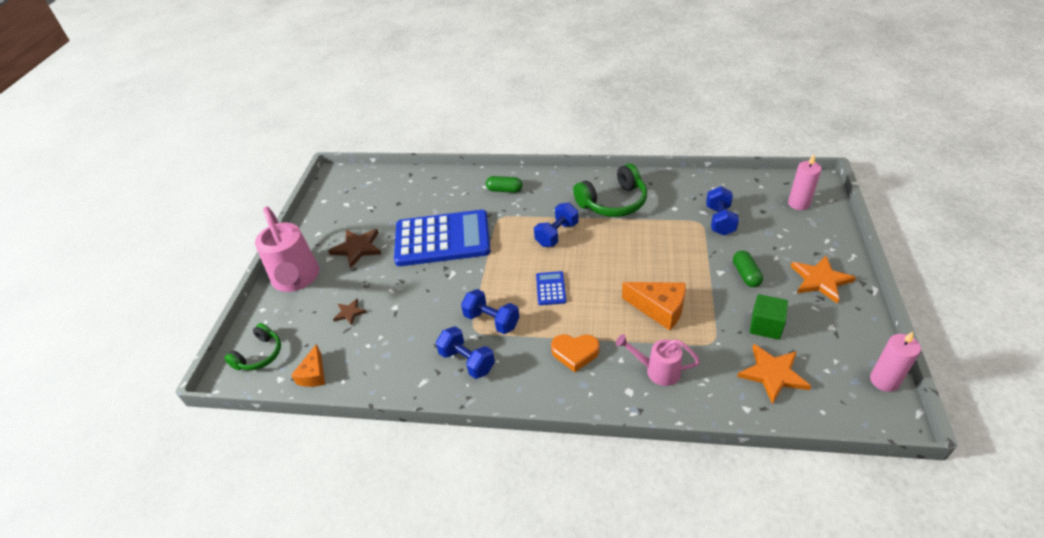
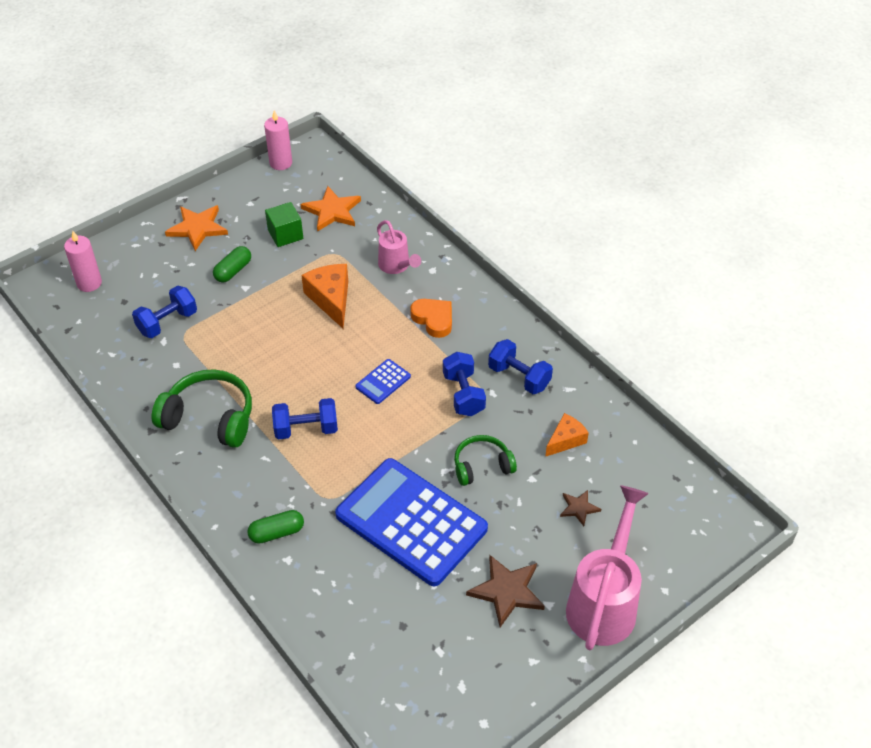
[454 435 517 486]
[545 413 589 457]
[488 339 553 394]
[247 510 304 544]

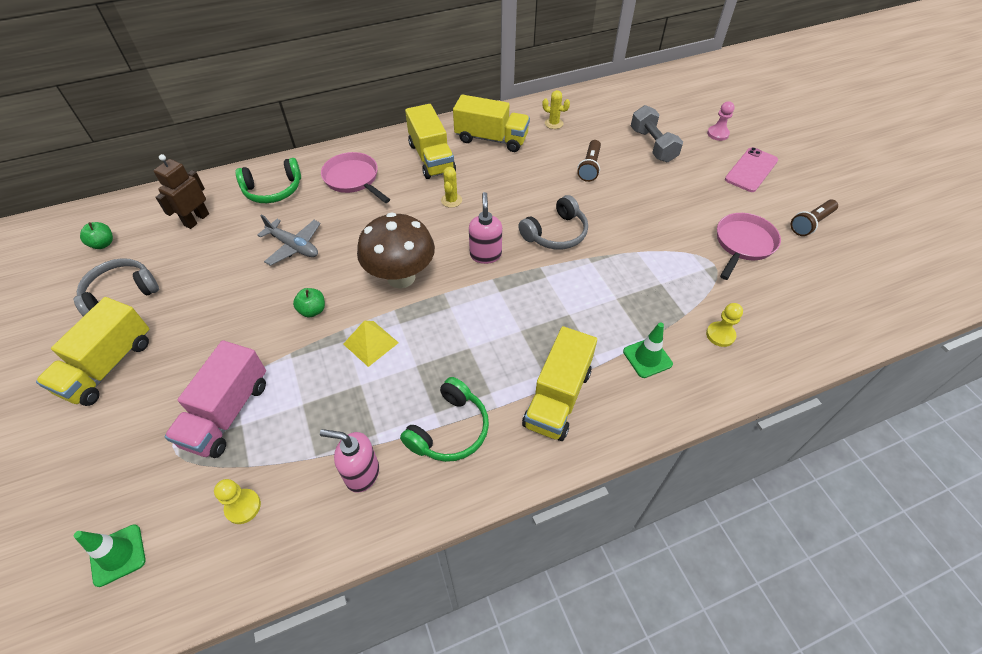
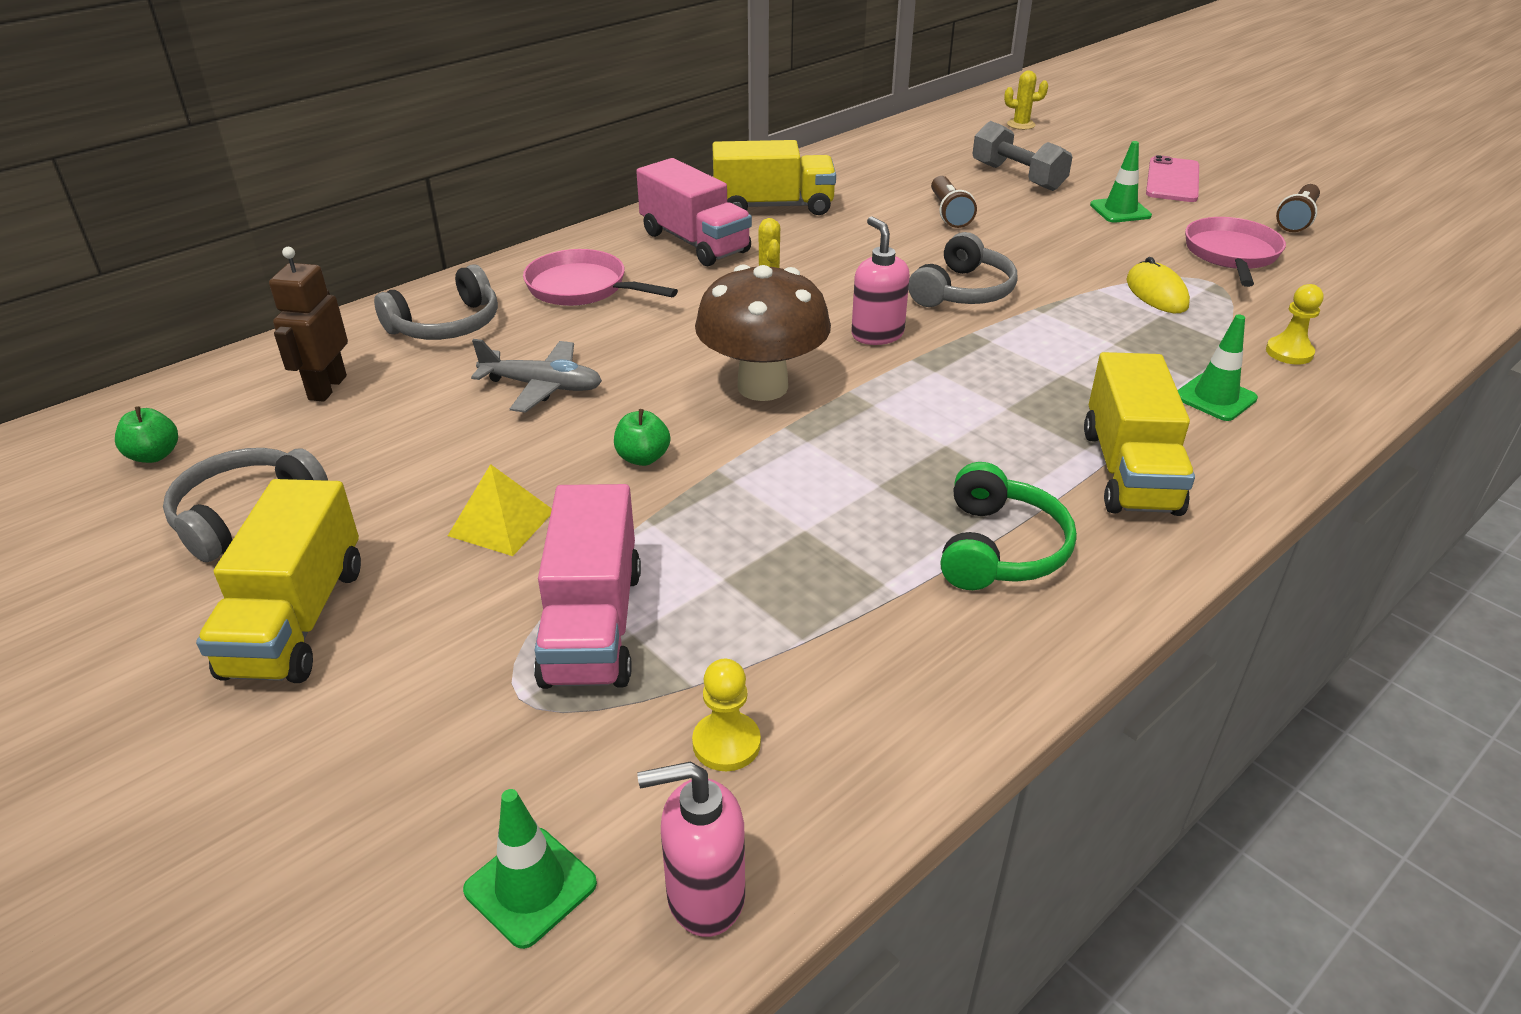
[374 264 498 340]
[637 761 745 937]
[448 464 552 556]
[636 158 752 266]
[1004 70 1048 130]
[707 101 735 141] (first image)
[1090 141 1152 223]
[1126 257 1190 313]

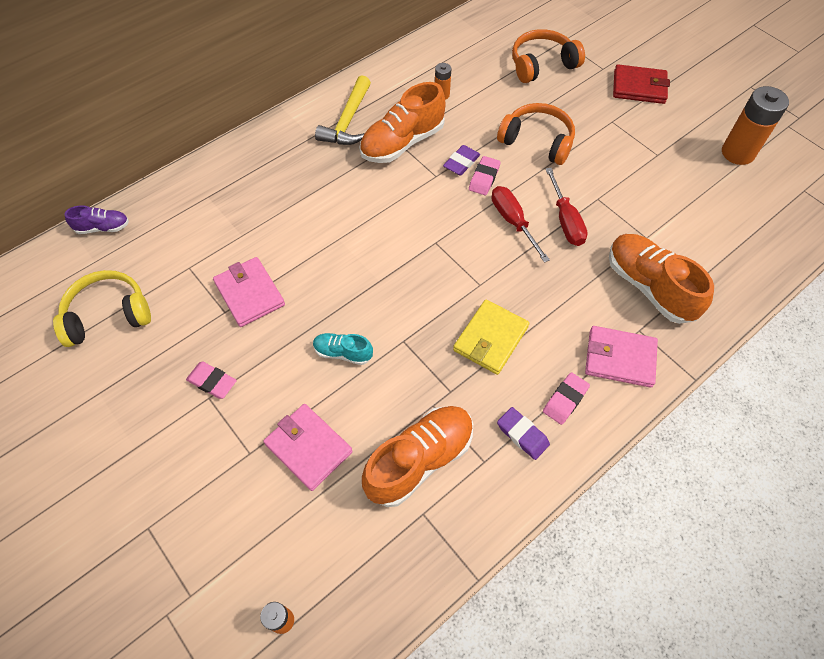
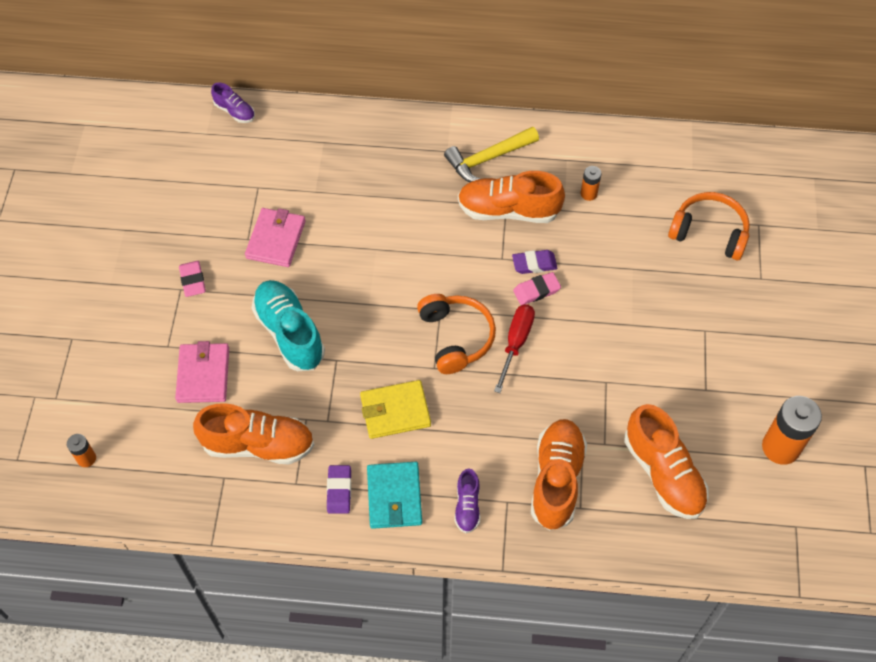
[53 270 151 347] (first image)
[252 280 325 371]
[417 294 496 374]
[367 462 422 529]
[546 168 588 246] (first image)
[454 469 480 533]
[613 64 670 104] (first image)
[624 404 709 519]

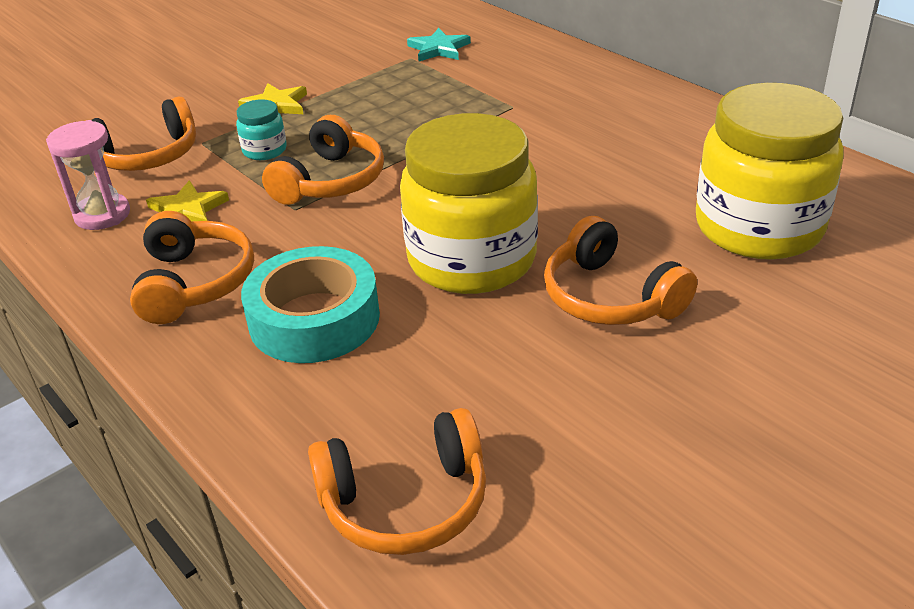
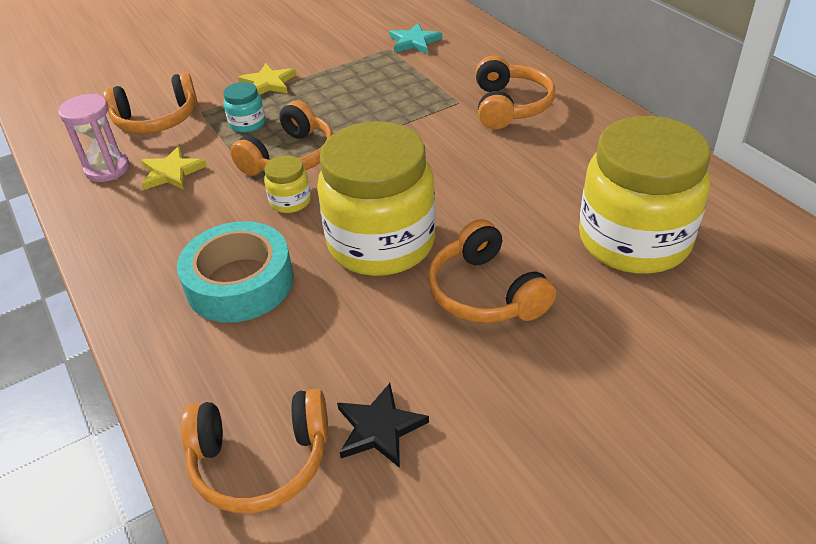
[476 56 555 129]
[264 155 311 213]
[337 383 429 468]

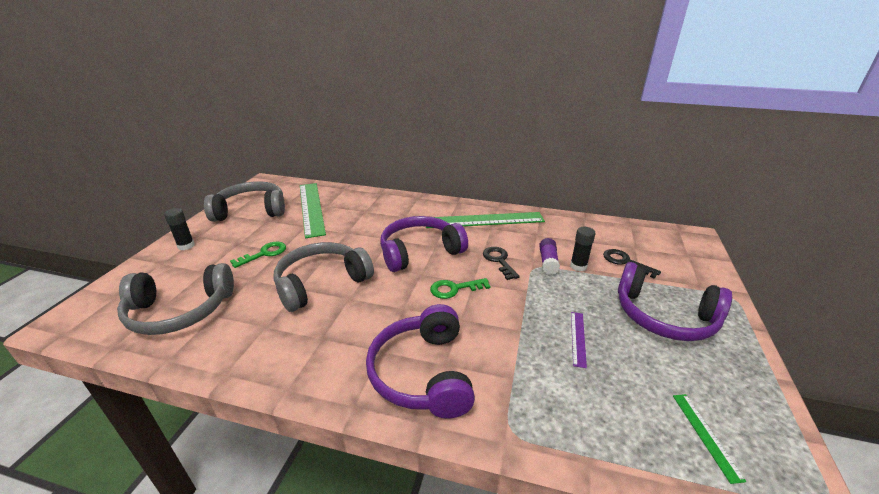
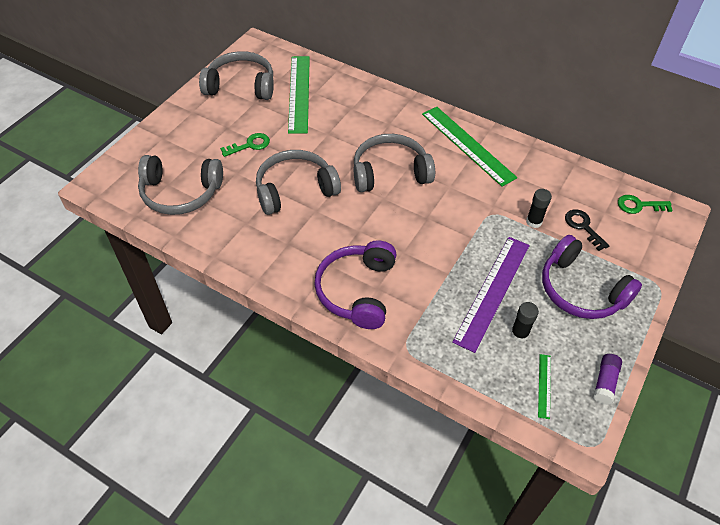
[510 302 539 342]
[354 134 435 192]
[422 107 517 187]
[618 195 673 214]
[483 247 519 280] (first image)
[593 354 622 405]
[452 237 530 353]

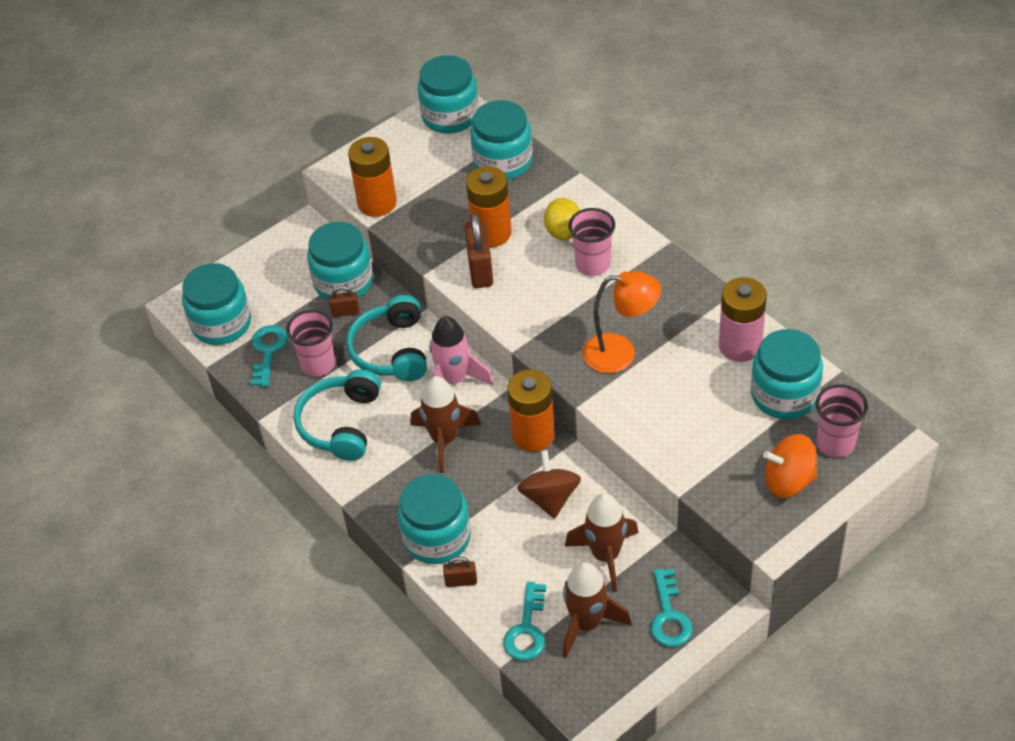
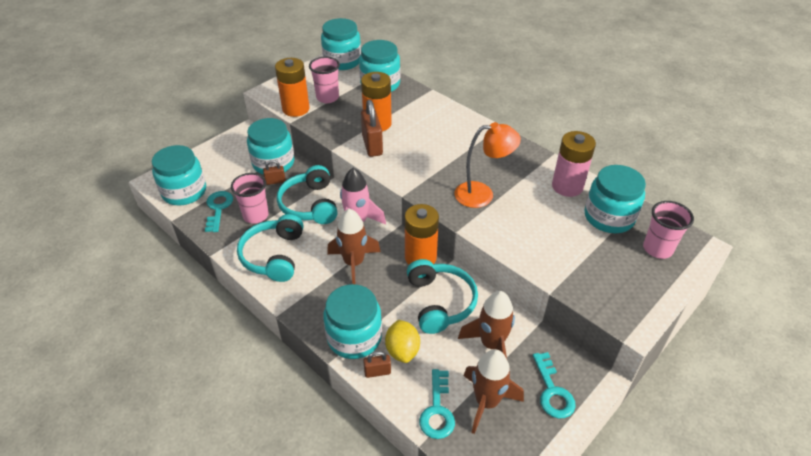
[407 259 478 334]
[385 320 420 363]
[309 57 340 103]
[763 434 817 498] (first image)

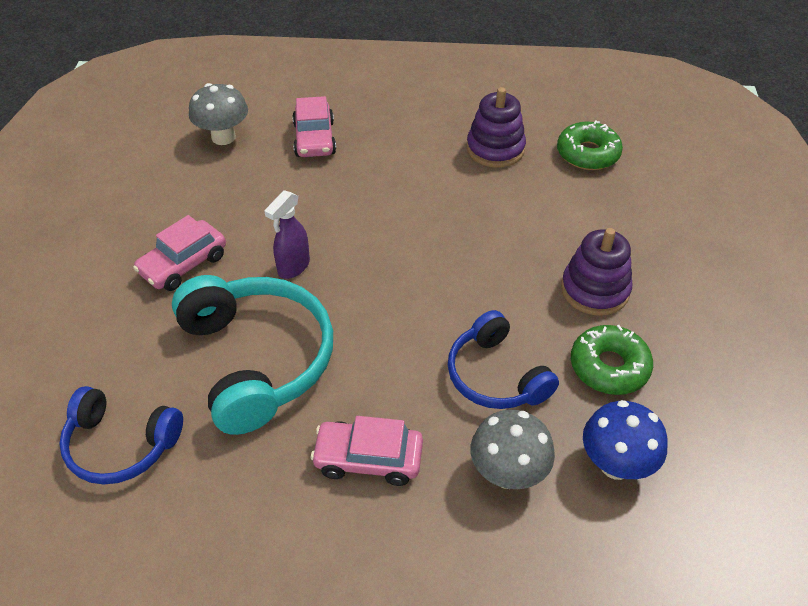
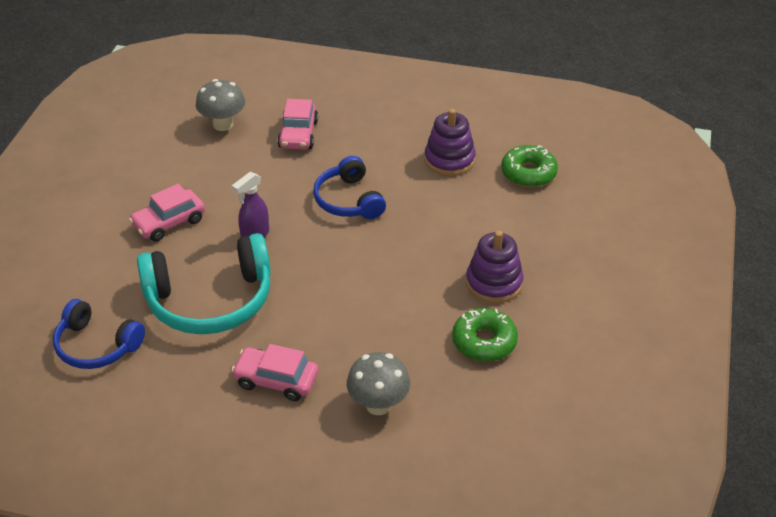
[137 233 271 334]
[313 156 386 219]
[583 400 668 480] (first image)

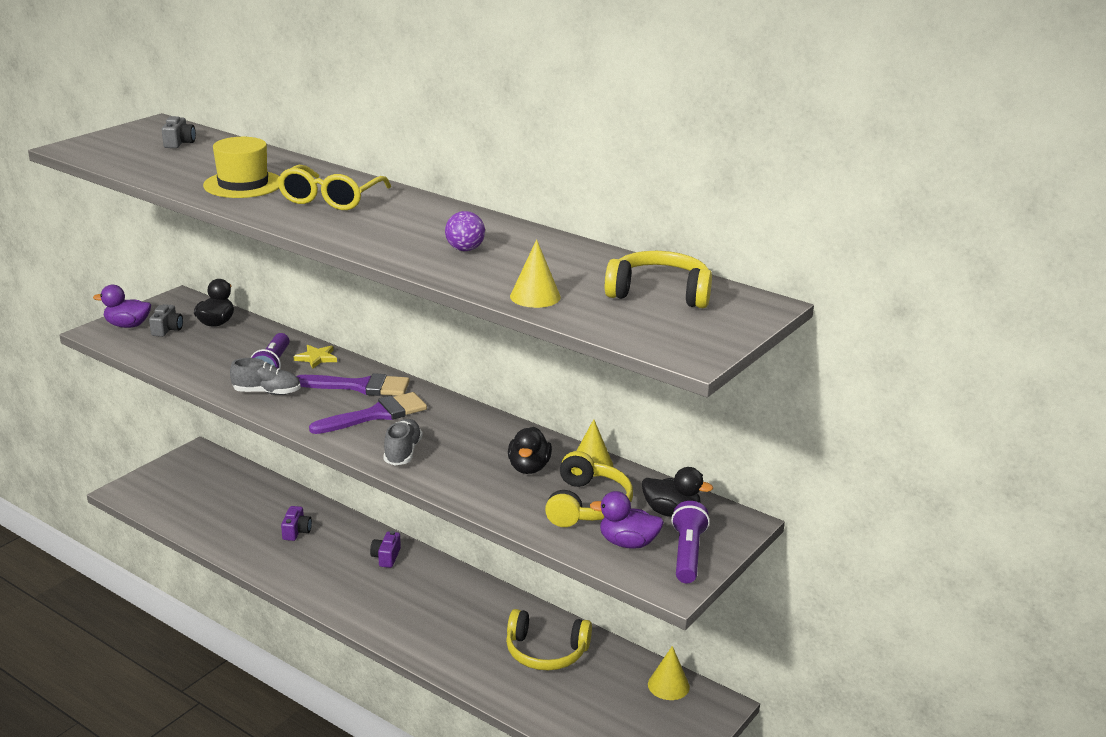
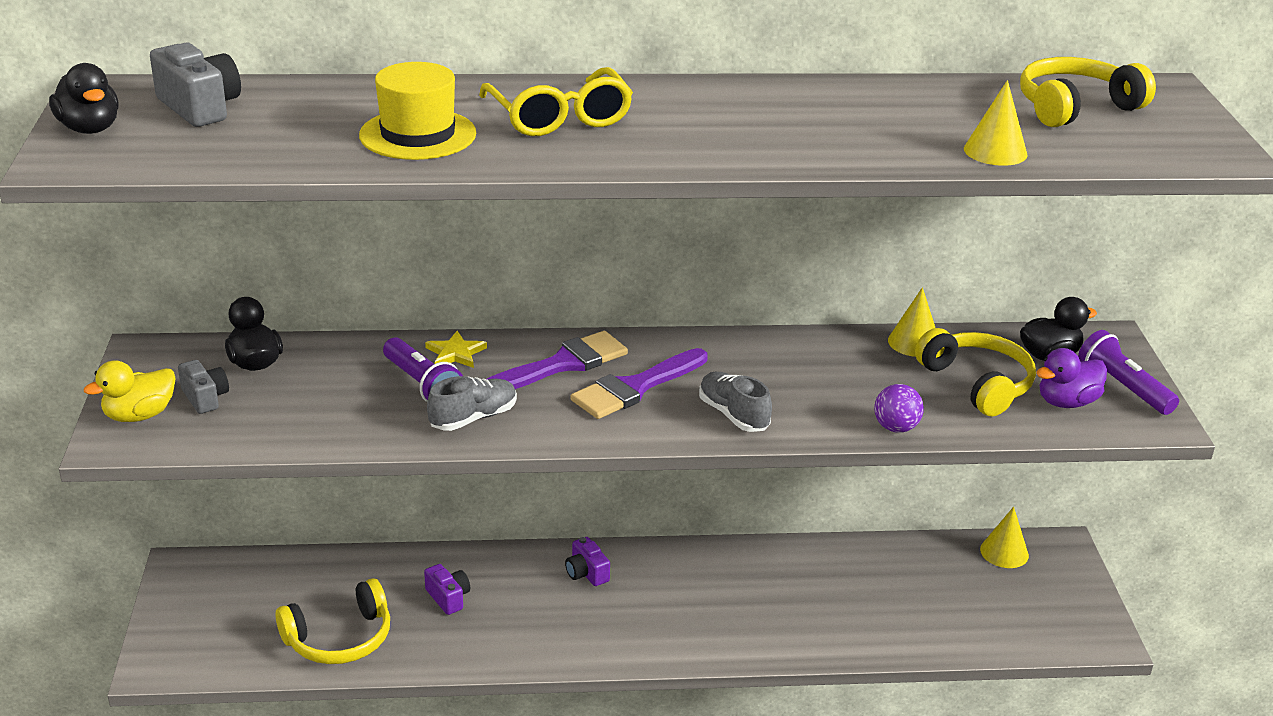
[84 360 176 422]
[150 43 241 127]
[571 348 708 419]
[874 384 924 433]
[275 578 390 664]
[49 63 119 134]

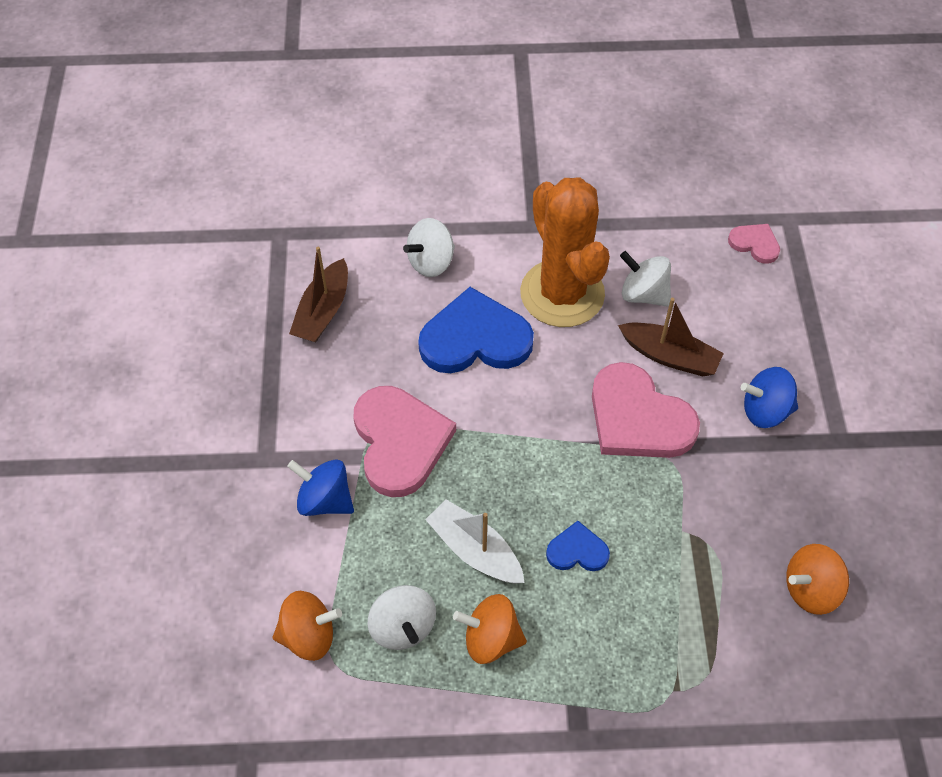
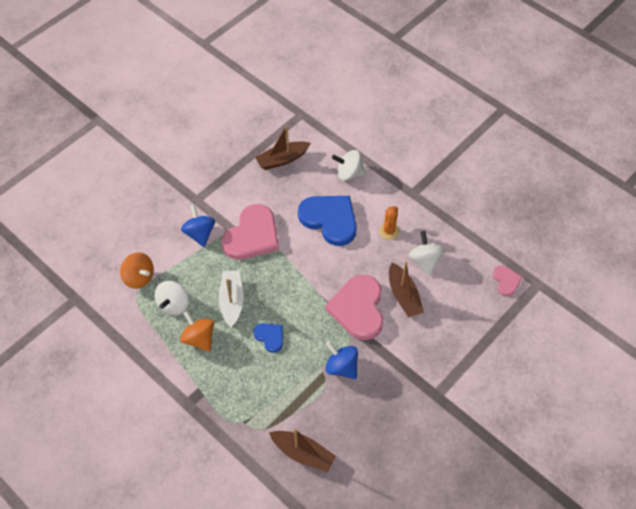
[379 206 400 240]
[325 341 358 379]
[786 544 849 615] (first image)
[269 428 336 472]

